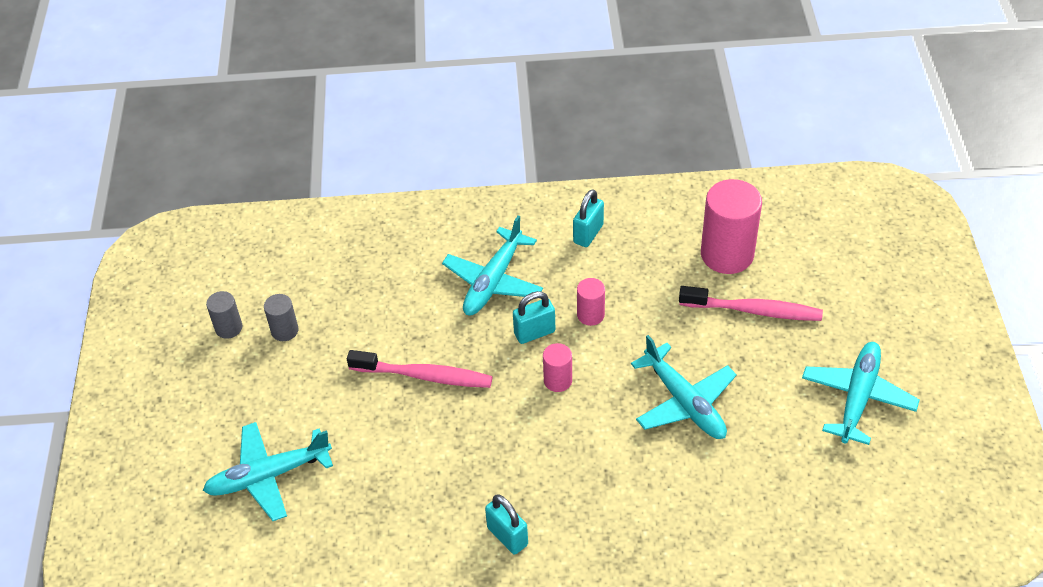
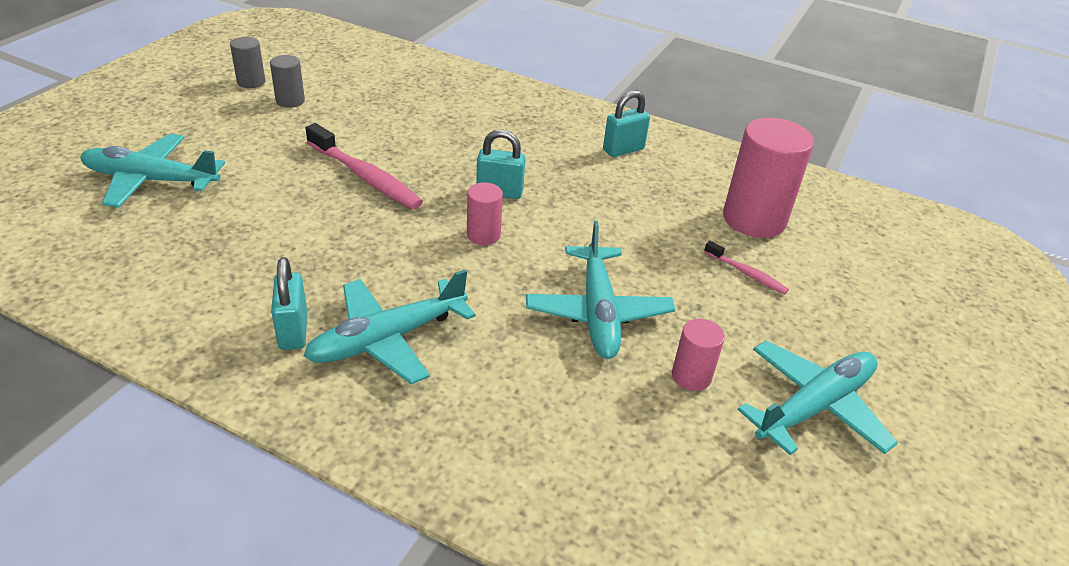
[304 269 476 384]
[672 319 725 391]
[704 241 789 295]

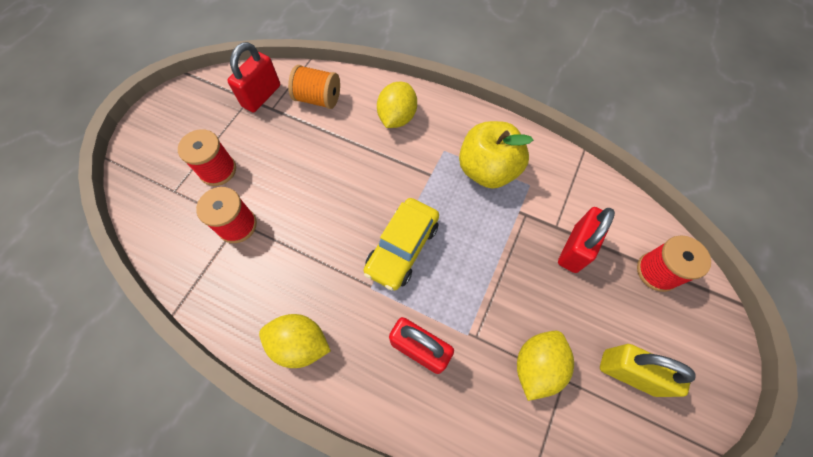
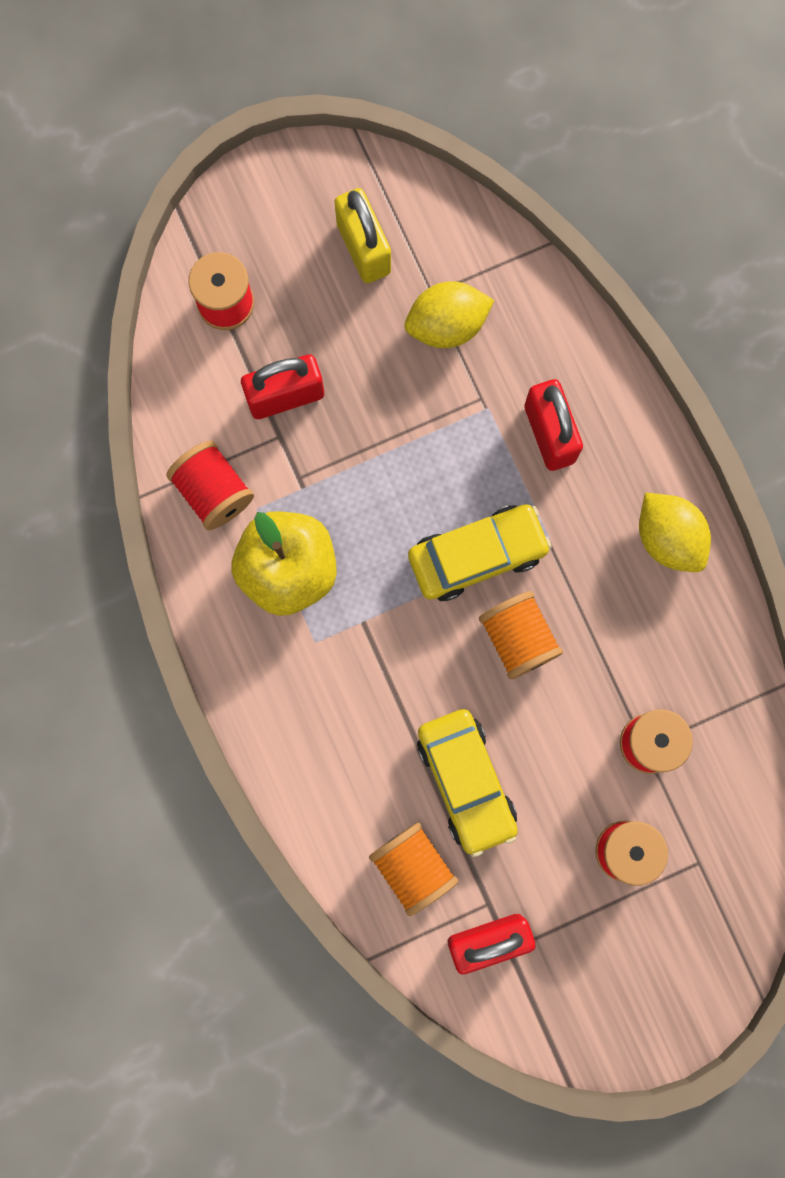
[377 82 417 128] (first image)
[166 441 254 530]
[417 709 518 857]
[479 591 563 679]

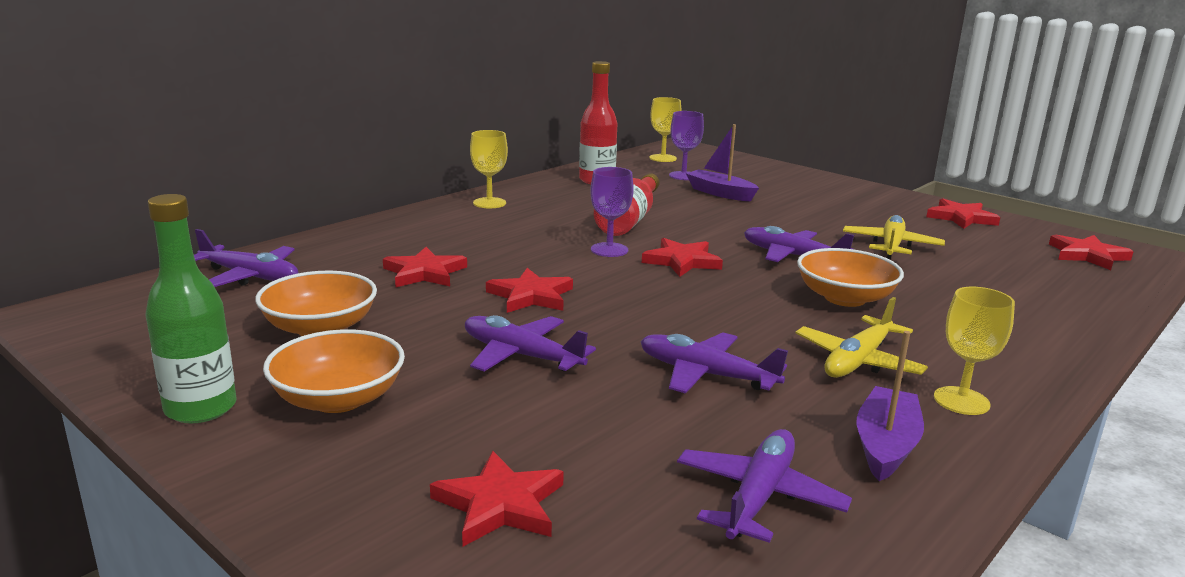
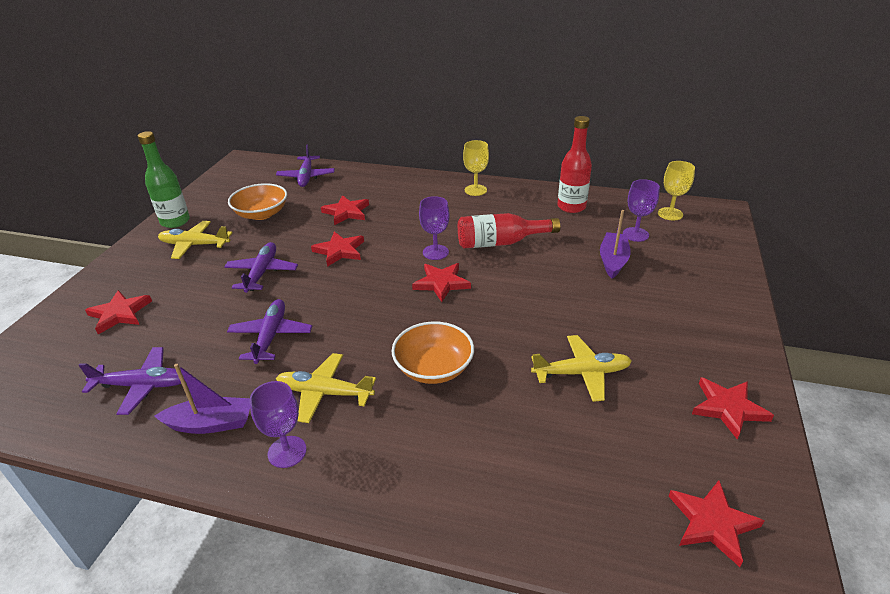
[158 221 233 259]
[744 226 854 262] (first image)
[249 381 307 468]

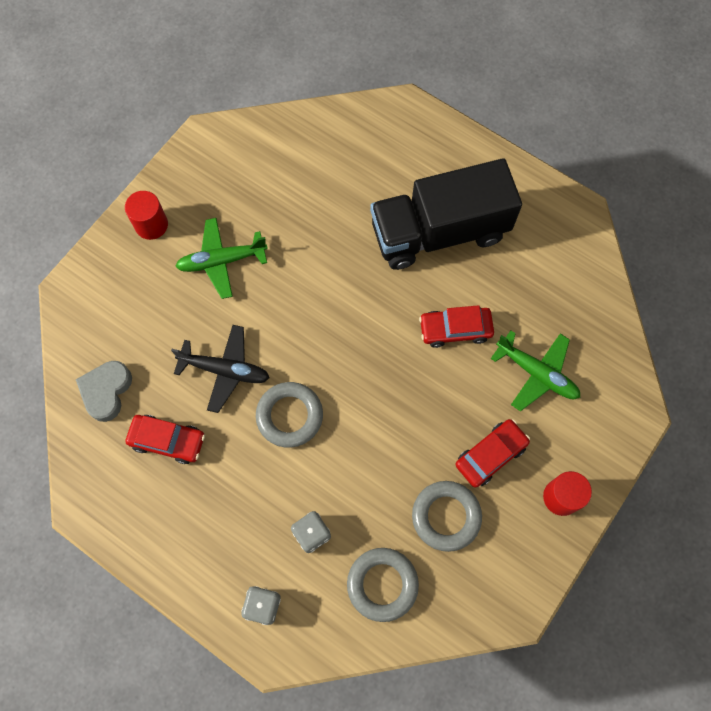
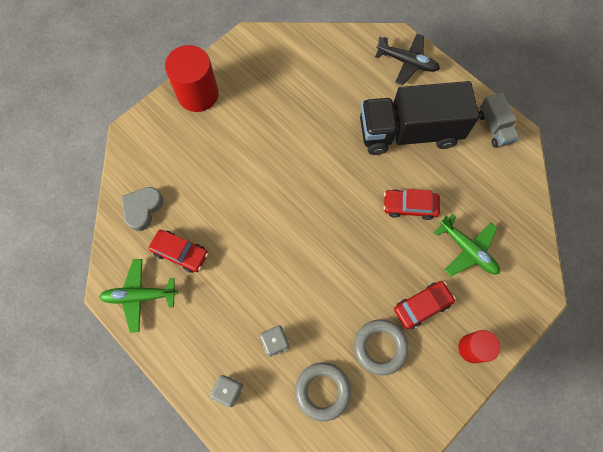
[165 45 219 112]
[375 34 440 85]
[99 259 178 333]
[256 382 323 448] (first image)
[479 92 520 148]

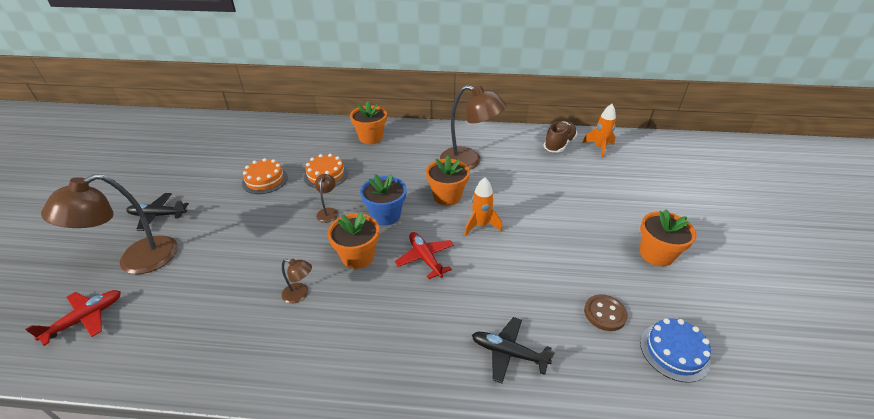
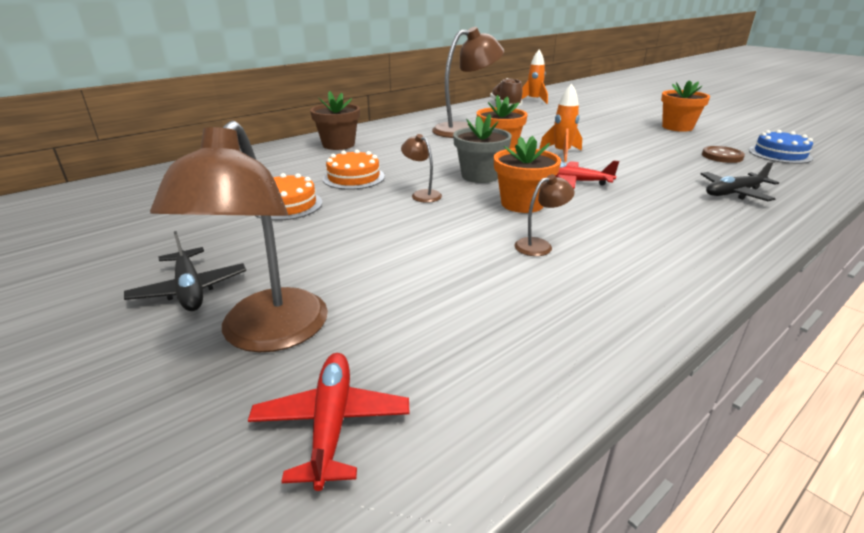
[124 231 246 311]
[310 91 360 150]
[453 114 512 183]

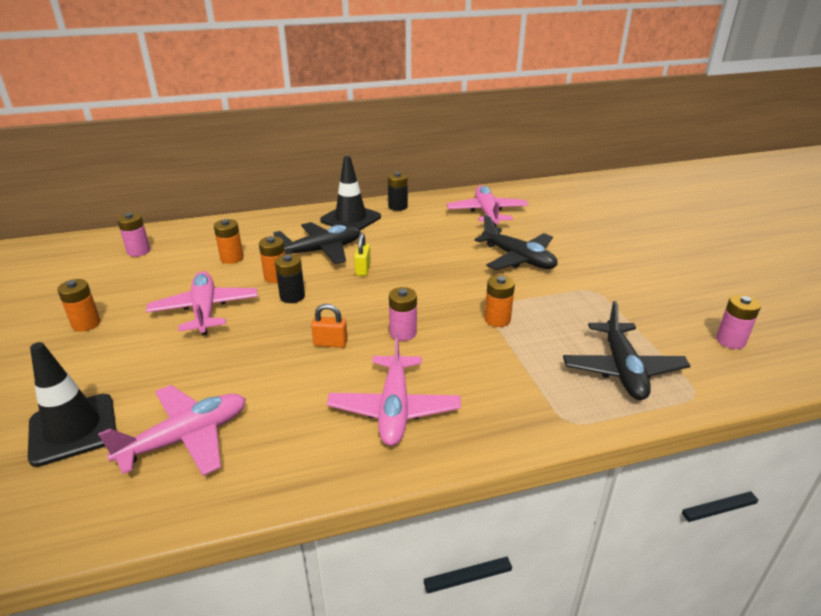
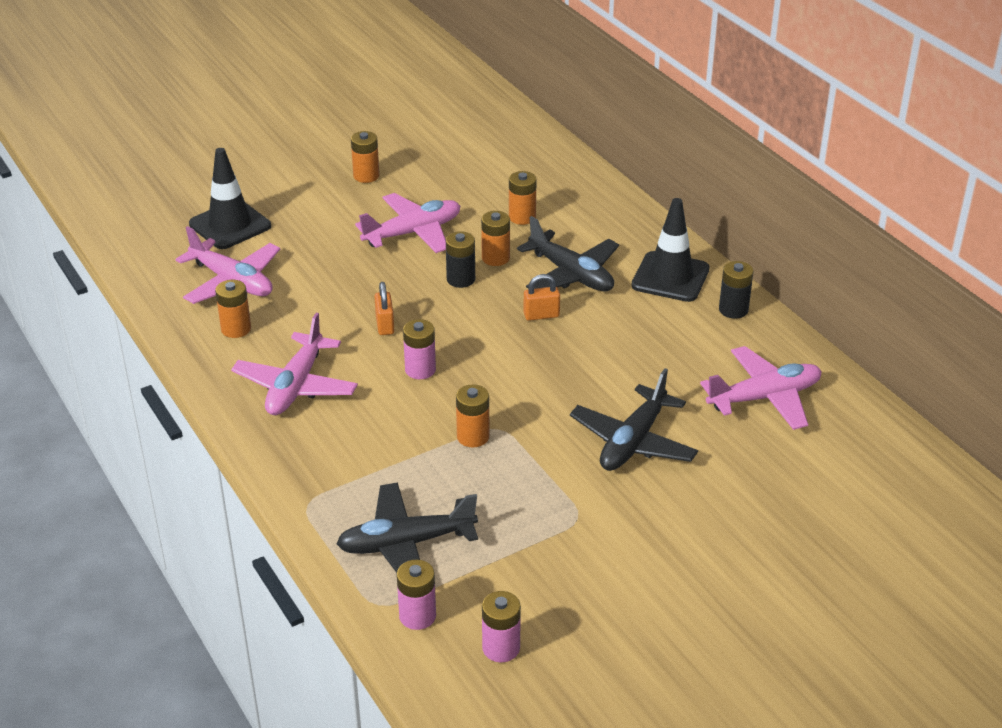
[397 560 436 630]
[231 313 358 415]
[523 274 560 321]
[215 280 251 338]

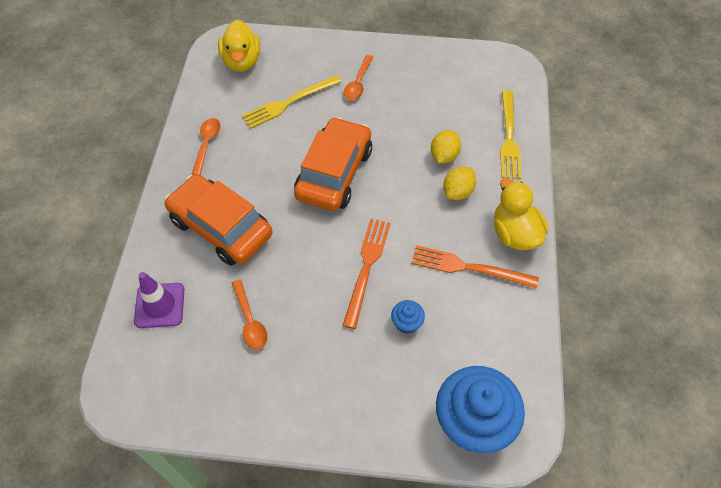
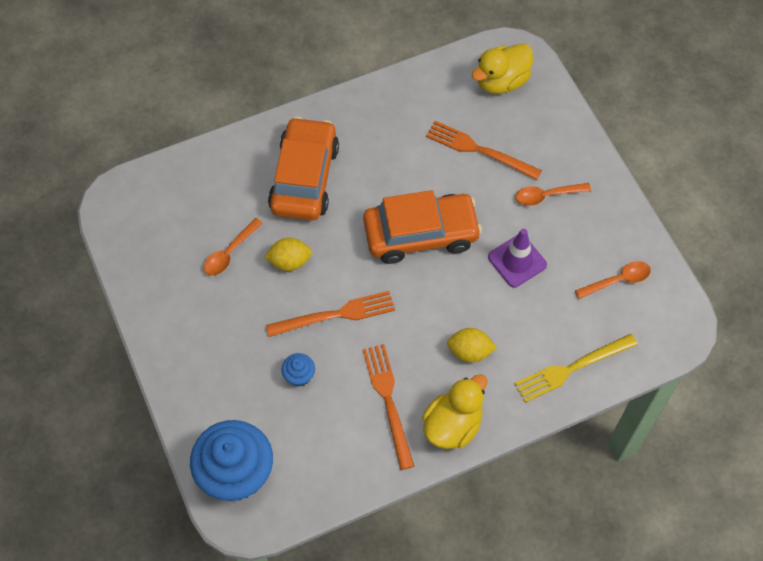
[488 229 547 288]
[575 261 651 299]
[426 121 542 180]
[264 238 312 271]

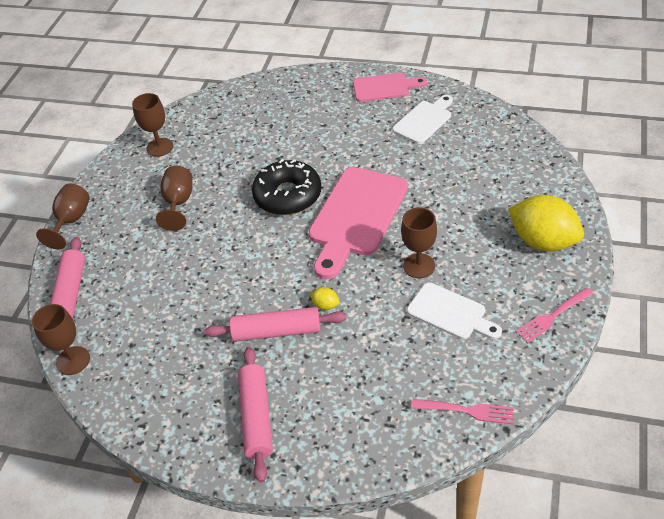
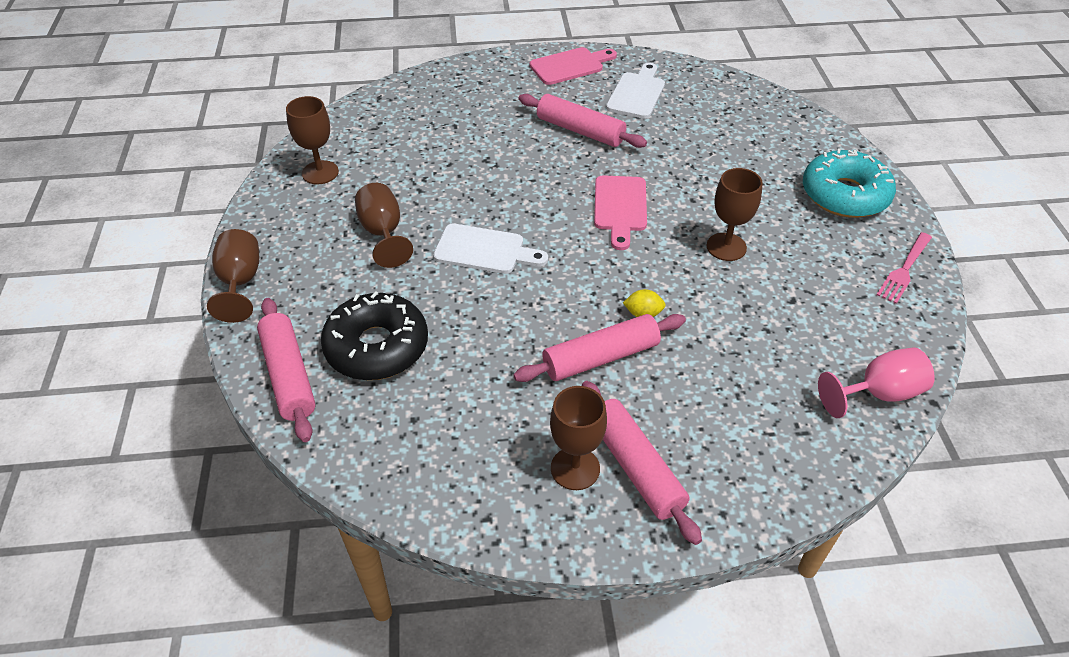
[550 386 607 490]
[321 291 428 380]
[594 175 647 250]
[433 224 548 274]
[818 347 935 418]
[803 148 896 218]
[519 94 647 148]

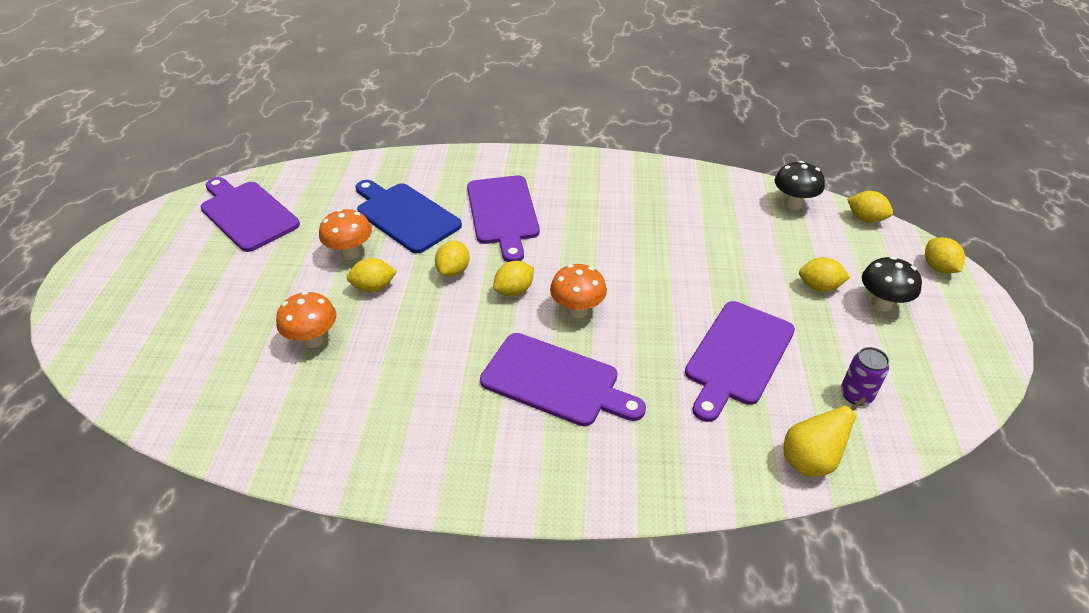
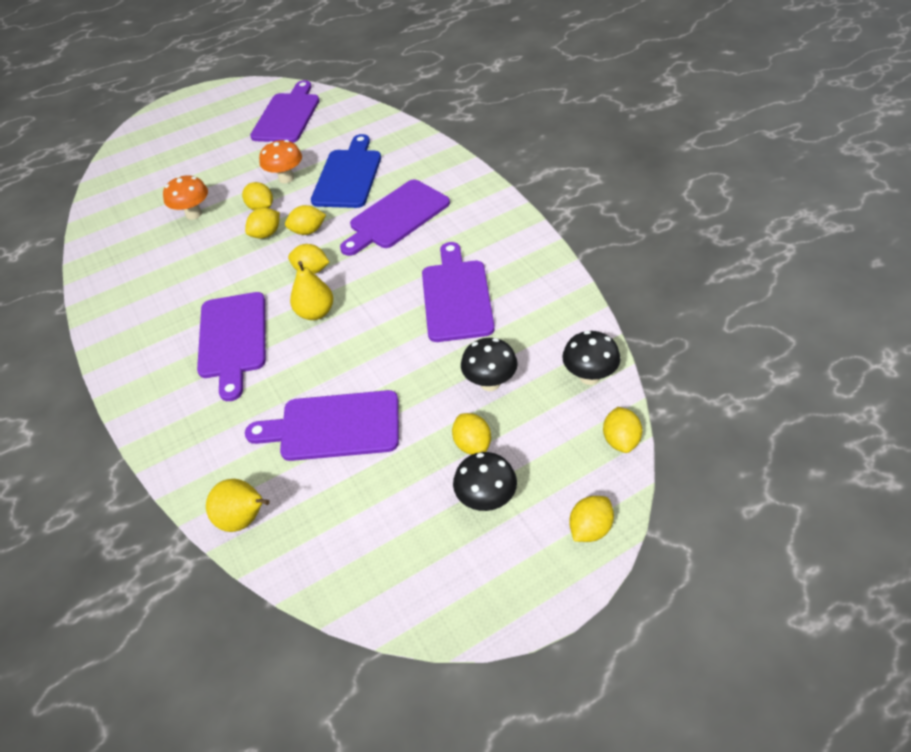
[290 261 333 320]
[841 347 889 406] (first image)
[245 208 280 239]
[422 242 495 342]
[461 338 518 391]

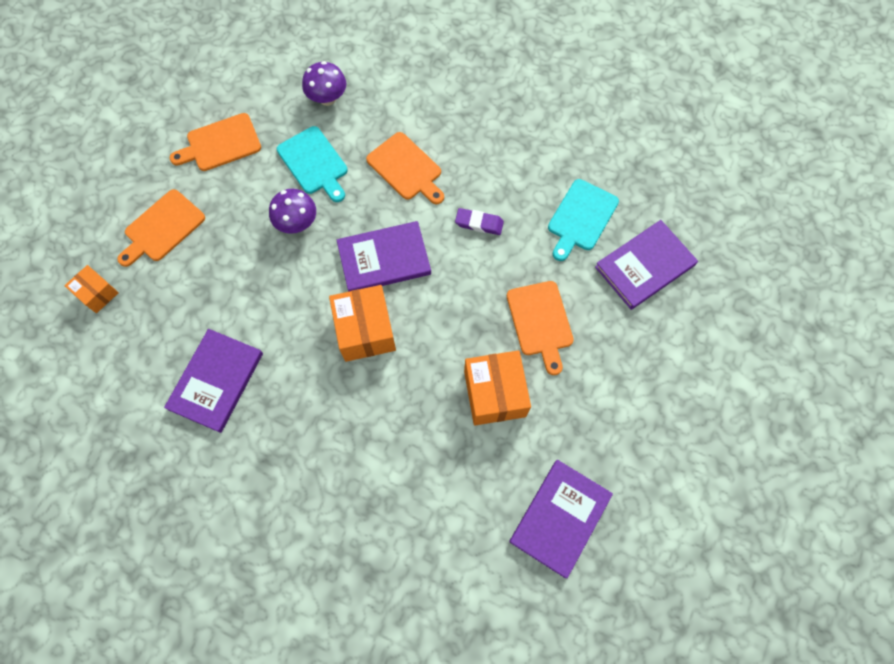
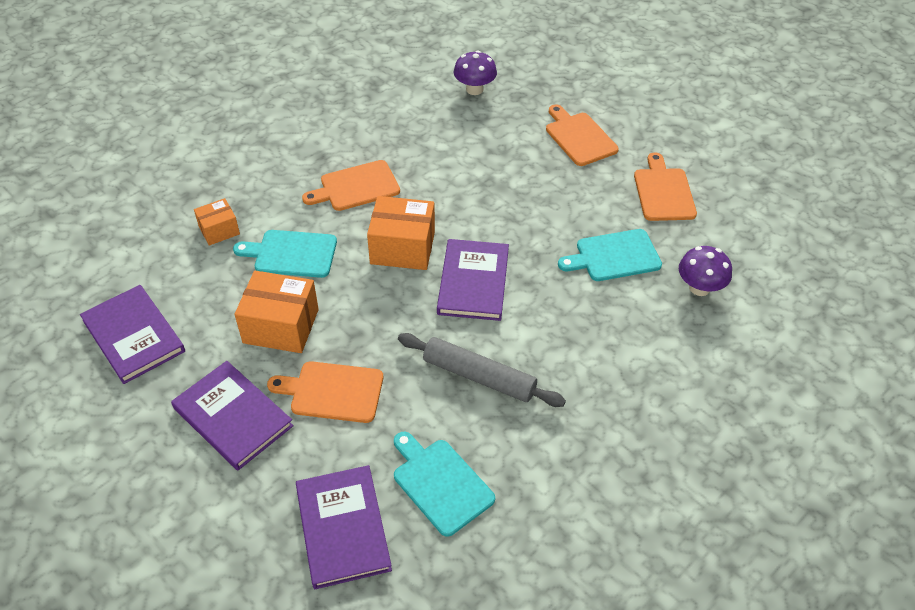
[194 198 240 246]
[171 361 294 470]
[454 51 497 95]
[302 160 400 211]
[398 333 566 407]
[233 230 337 278]

